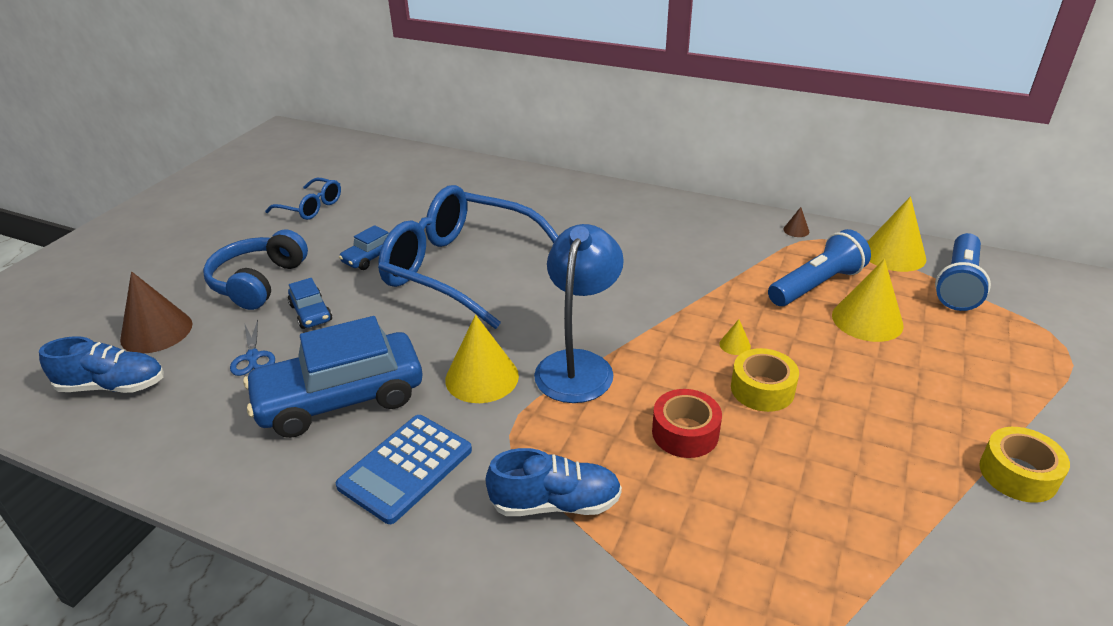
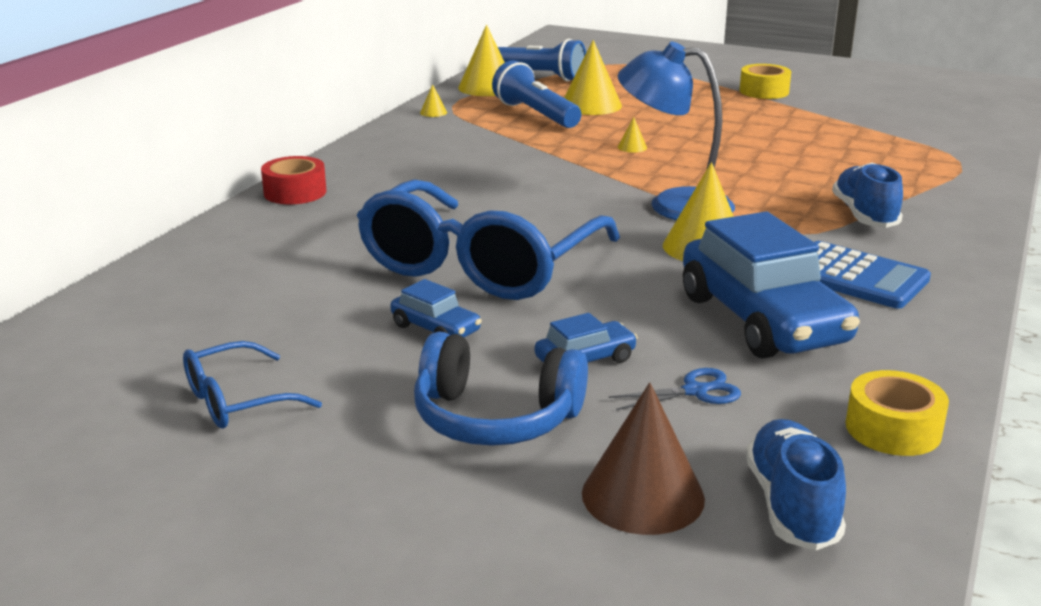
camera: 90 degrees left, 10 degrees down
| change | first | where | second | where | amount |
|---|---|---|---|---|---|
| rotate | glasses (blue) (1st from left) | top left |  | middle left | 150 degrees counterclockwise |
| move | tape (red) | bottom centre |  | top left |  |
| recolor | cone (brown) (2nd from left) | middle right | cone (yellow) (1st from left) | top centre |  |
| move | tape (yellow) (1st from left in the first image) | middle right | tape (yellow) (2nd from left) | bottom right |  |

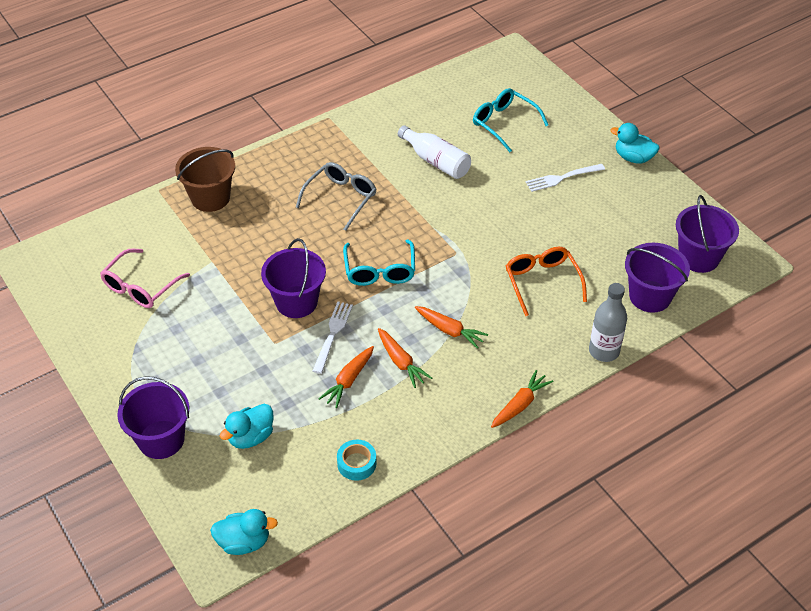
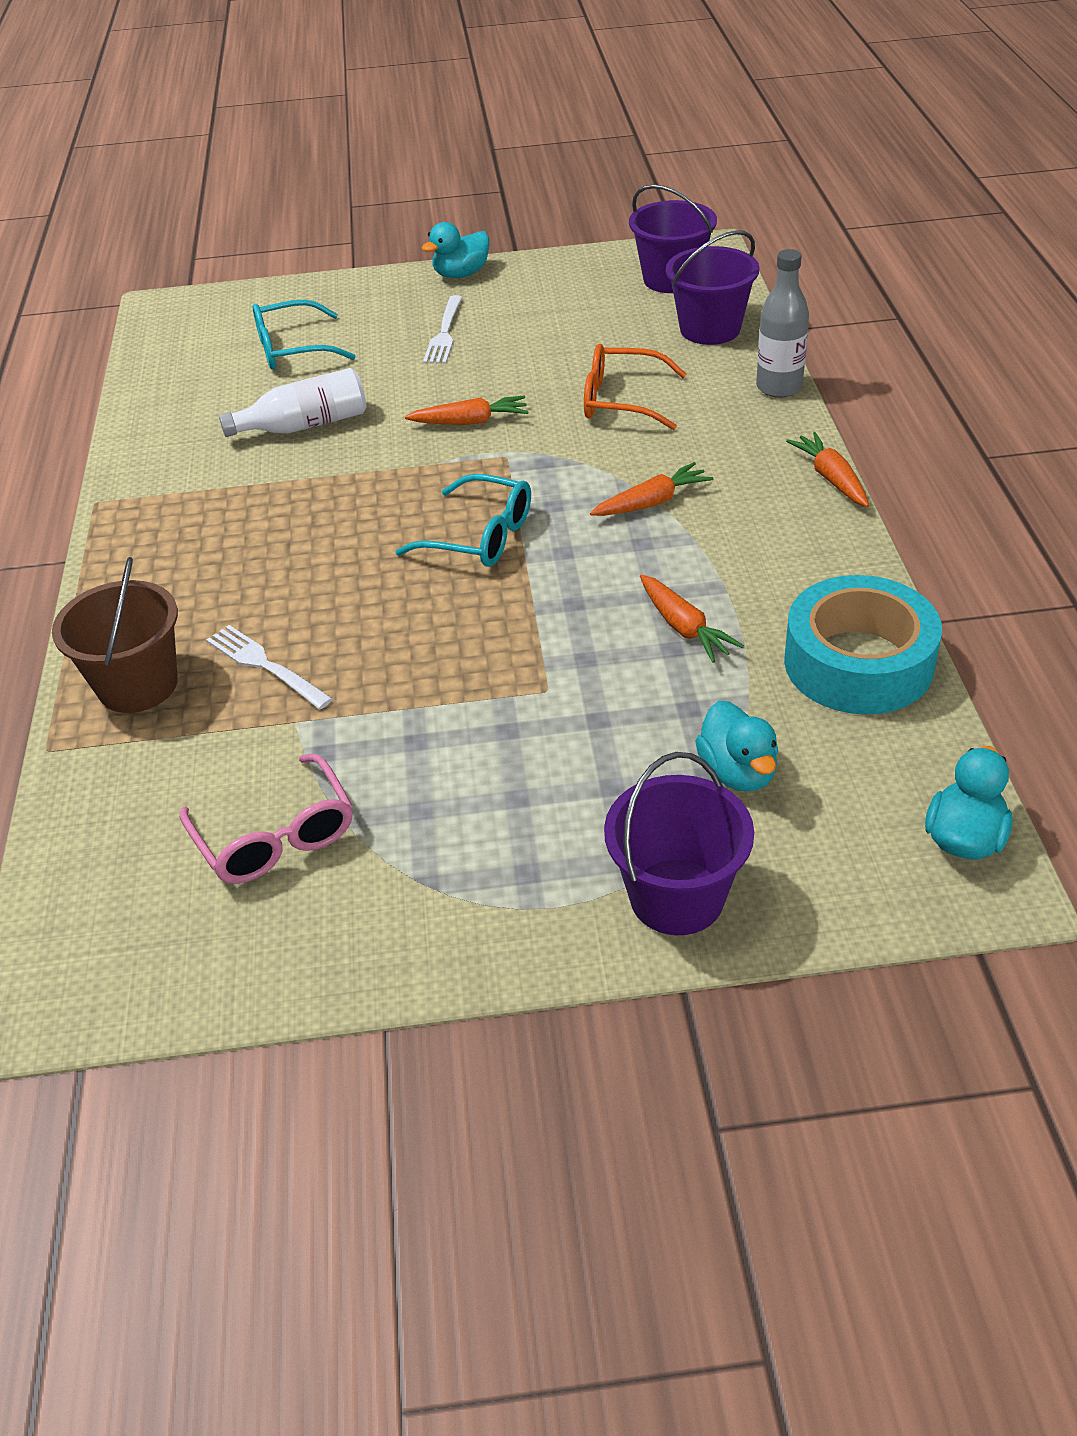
camera: 60 degrees left, 5 degrees down
| change | first | where | second | where | amount |
|---|---|---|---|---|---|
| move | fork (white) (1st from left) | centre |  | middle left |  |
| move | carrot (orange) (2nd from left in the first image) | centre | carrot (orange) (1st from left) | top centre |  |
| resize | tape (turquoise) | bottom centre |  | middle right | x2.16 |
| delete | bucket (purple) (2nd from left) | centre |  |  |  |
| delete | glasses (grey) | top centre |  |  |  |

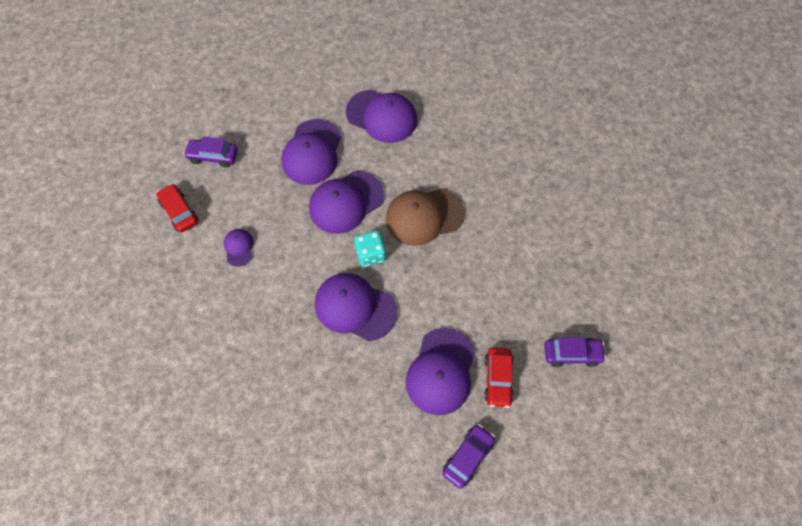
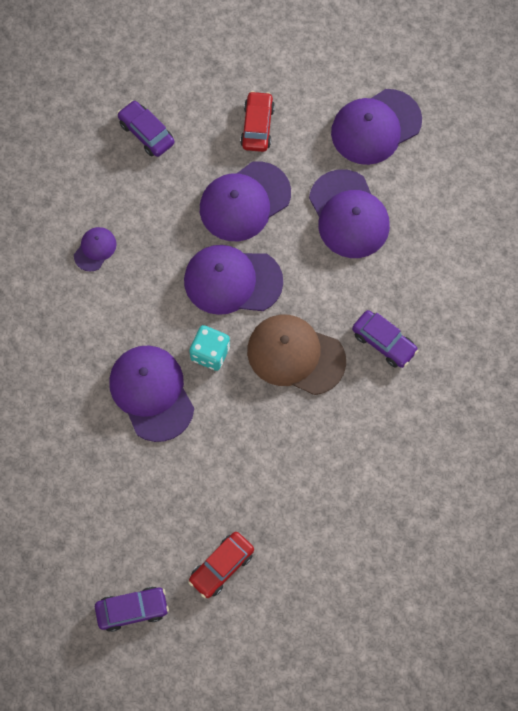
camera: 40 degrees right, 5 degrees up
| change | first | where | second | where | amount |
|---|---|---|---|---|---|
| move | car (red) (1st from left in the first image) | middle left | car (red) (2nd from left) | top centre |  |
| move | cap (purple) (6th from left) | bottom centre |  | top right |  |
| move | car (purple) (3rd from left) | bottom right |  | middle right |  |

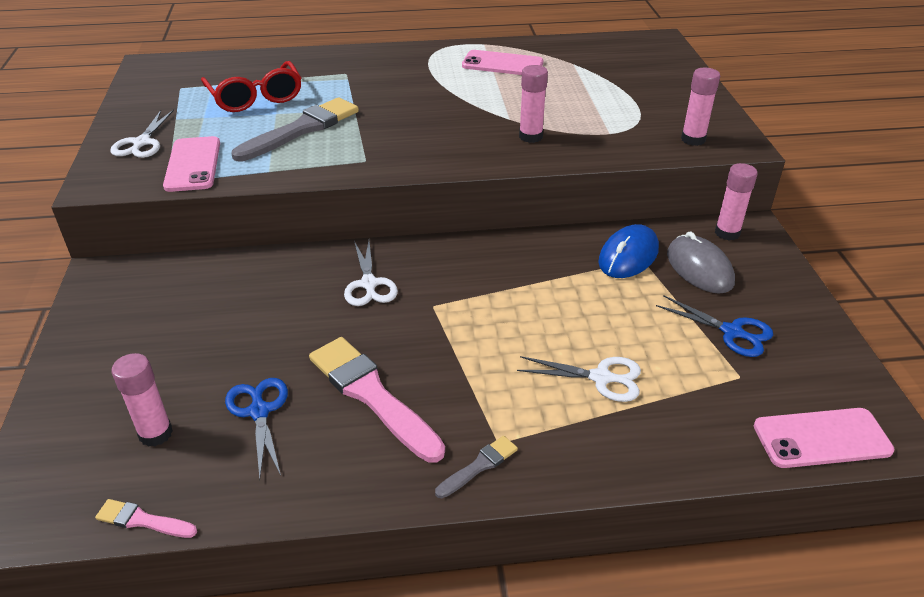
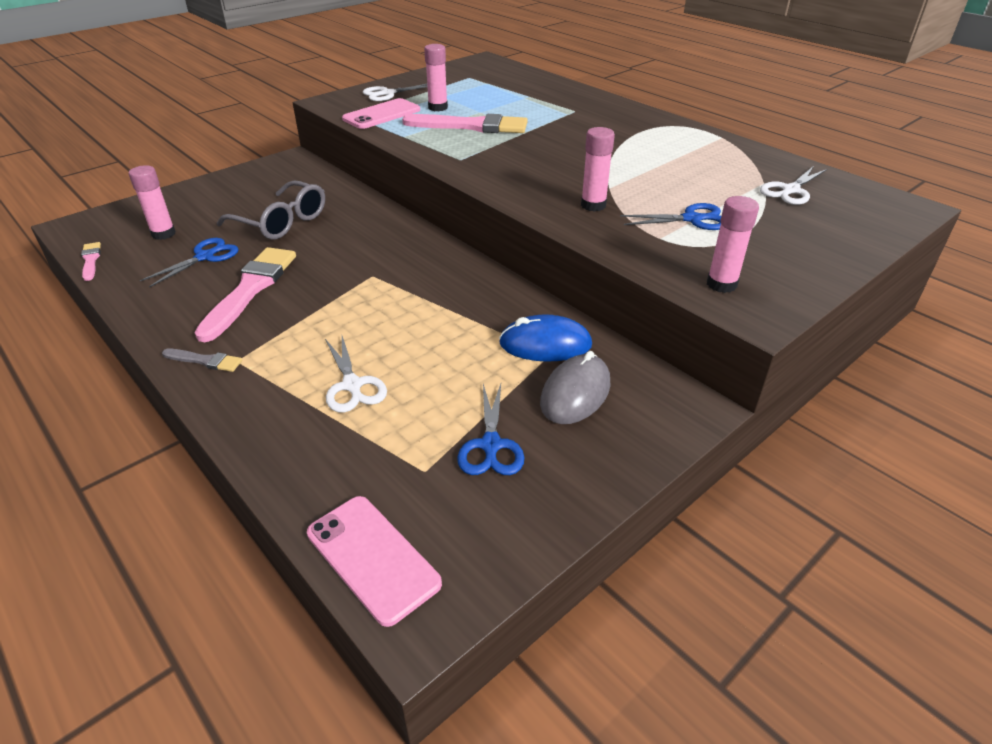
camera: 55 degrees right, 0 degrees up
| change | first | where | second | where | amount |
|---|---|---|---|---|---|
| insert |  |  | glasses (grey) | top left |  |
| recolor | brush (grey) (1st from left) | top left | brush (pink) (3rd from left) | top centre |  |
| move | glue stick (pink) (4th from left in the first image) | middle right | glue stick (pink) (2nd from left) | top centre |  |
| insert |  |  | scissors (blue) (3rd from left) | top right |  |
| move | scissors (white) (2nd from left in the first image) | centre | scissors (white) (3rd from left) | top right |  |
| delete | glasses (red) | top left |  |  |  |
| delete | phone (pink) (2nd from left) | top centre |  |  |  |

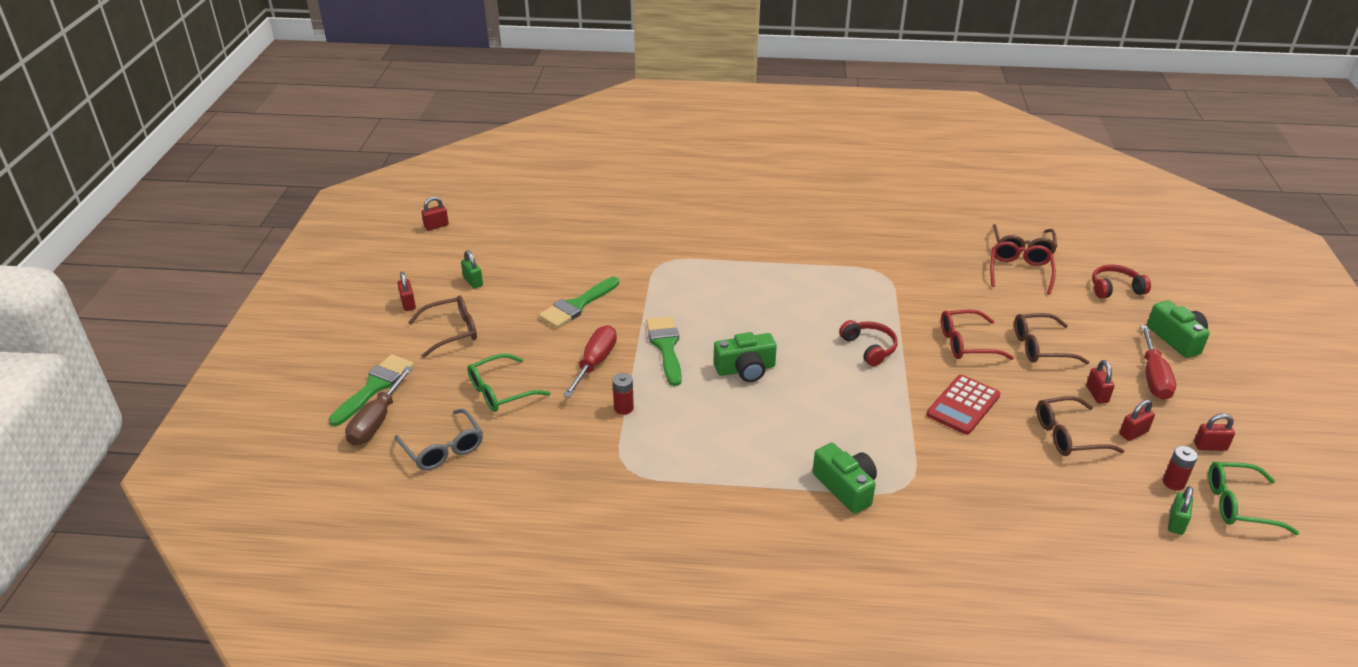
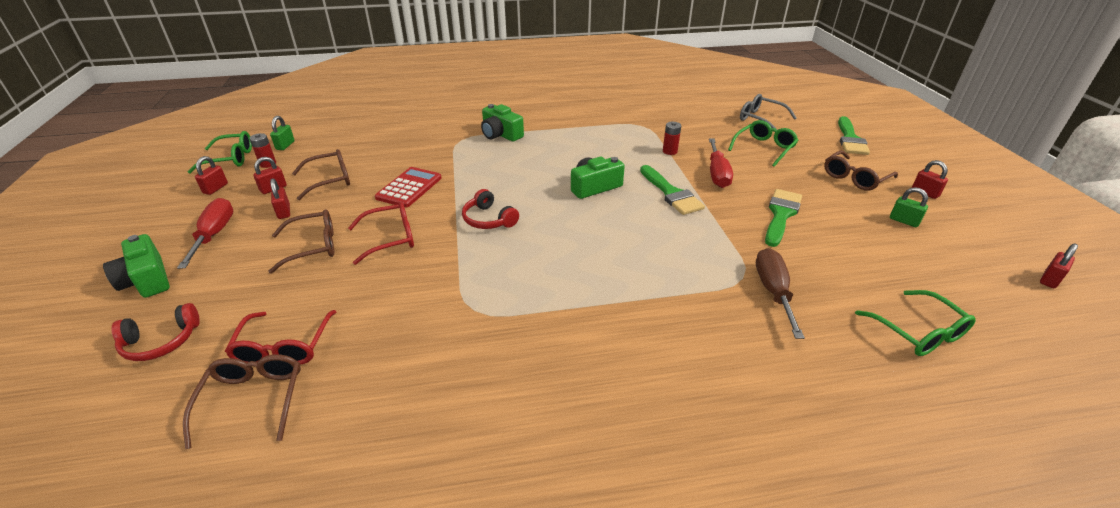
camera: 165 degrees right, 0 degrees up
| change | first | where | second | where | amount |
|---|---|---|---|---|---|
| rotate | padlock (red) (5th from left in the first image) | middle right | padlock (red) (1st from left) | middle left | 60 degrees counterclockwise |
| move | screwdriver (brown) | middle left |  | middle right |  |
| insert |  |  | glasses (green) (3rd from left) | middle right |  |

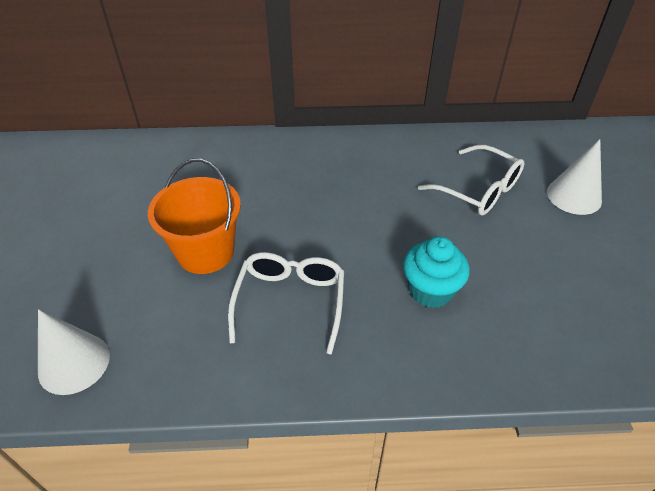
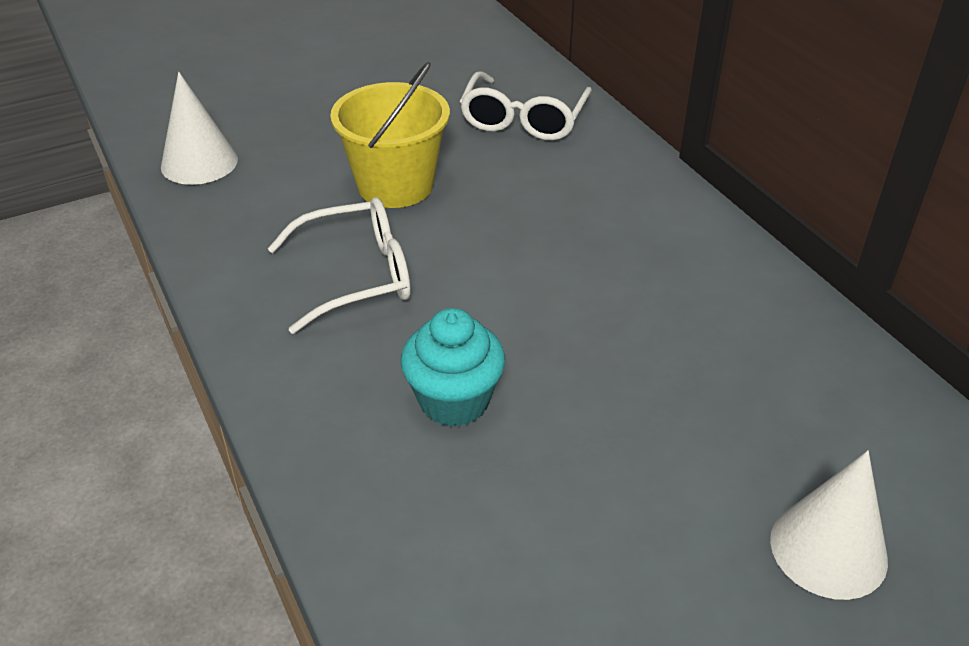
camera: 65 degrees right, 5 degrees down
| change | first | where | second | where | amount |
|---|---|---|---|---|---|
| recolor | bucket (orange) | middle left | bucket (yellow) | top centre |  |
| move | glasses (white) (2nd from left) | middle right |  | top centre |  |

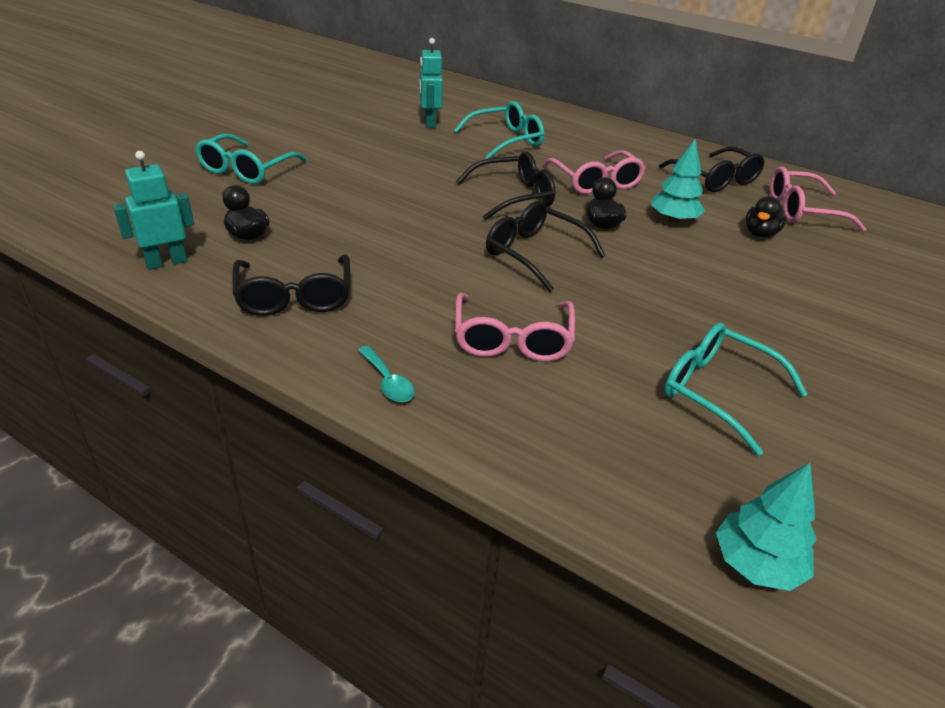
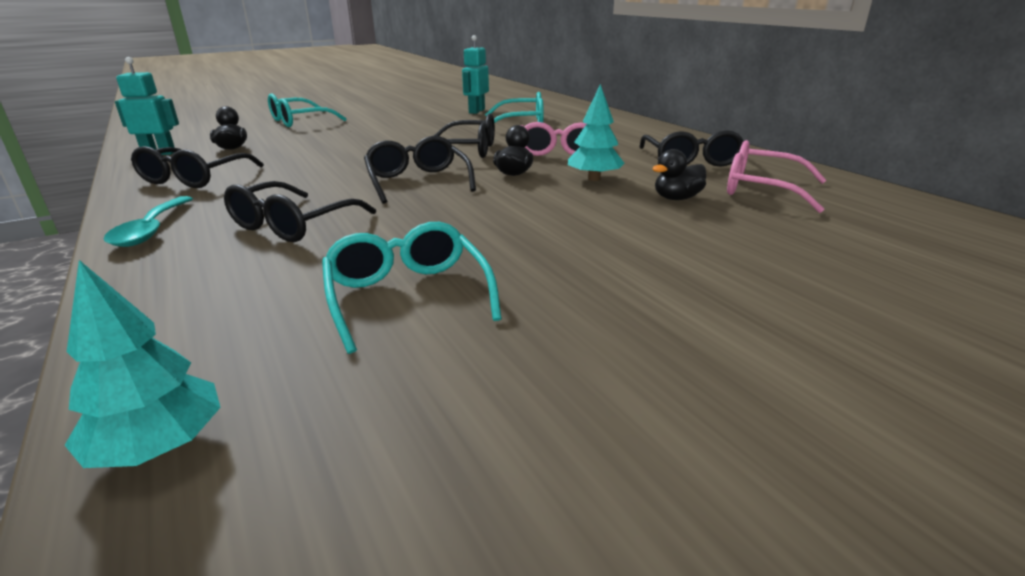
camera: 30 degrees right, 10 degrees down
| change | first | where | second | where | amount |
|---|---|---|---|---|---|
| resize | spoon (turquoise) | centre |  | middle left | x1.50 |
| recolor | glasses (pink) (1st from left) | centre | glasses (black) (2nd from left) | middle left |  |

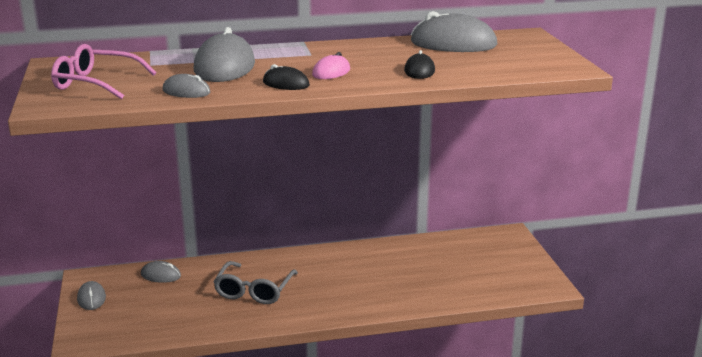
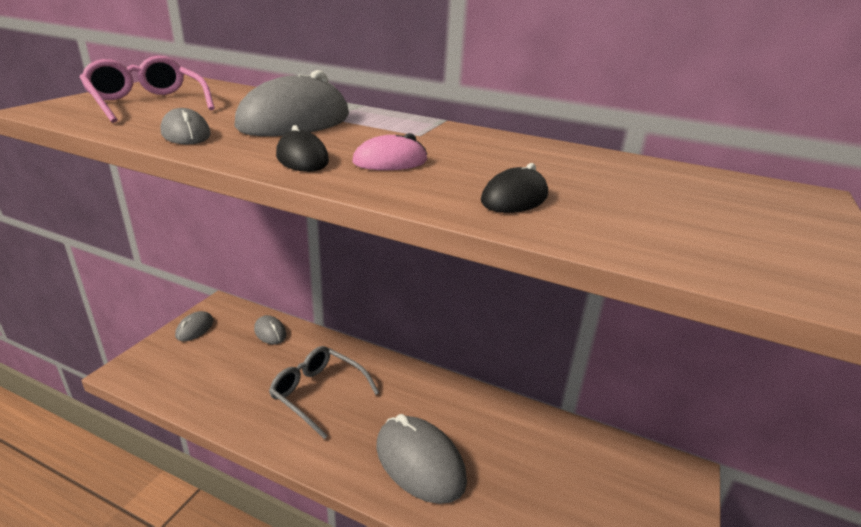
camera: 35 degrees right, 5 degrees up
| change | first | where | second | where | amount |
|---|---|---|---|---|---|
| rotate | glasses (grey) | bottom centre |  | bottom centre | 75 degrees clockwise |
| move | mouse (grey) (5th from left) | top centre |  | bottom centre |  |

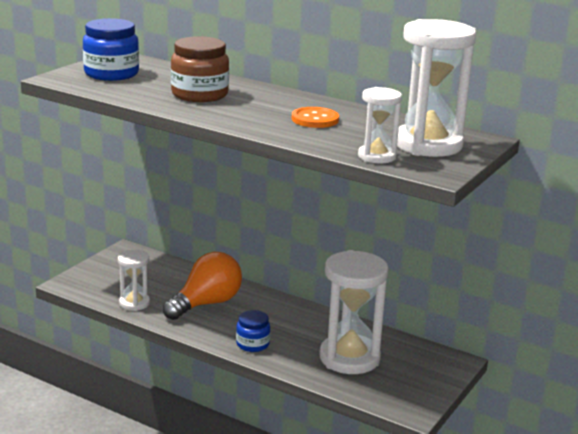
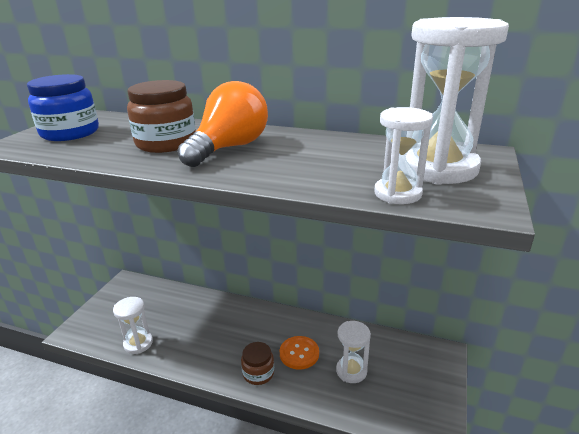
camera: 10 degrees left, 5 degrees up
| change | first | where | second | where | amount |
|---|---|---|---|---|---|
| move | light bulb (orange) | centre |  | top centre |  |
| recolor | jar (blue) (2nd from left) | bottom centre | jar (brown) (2nd from left) | bottom centre |  |
| move | button (orange) | top centre |  | bottom centre |  |
| resize | hourglass (white) (2nd from left) | bottom centre |  | bottom centre | x0.54 |

